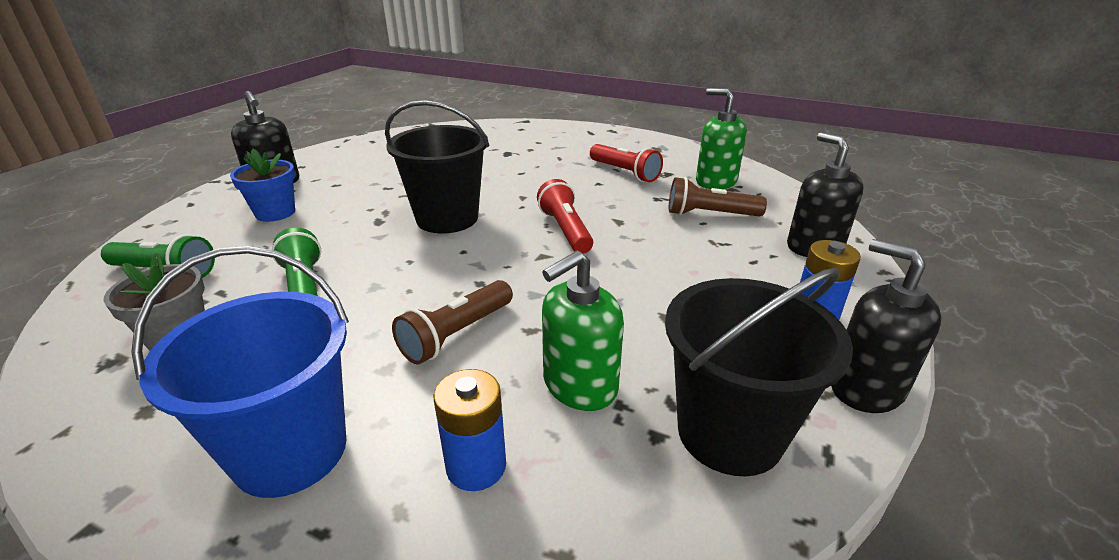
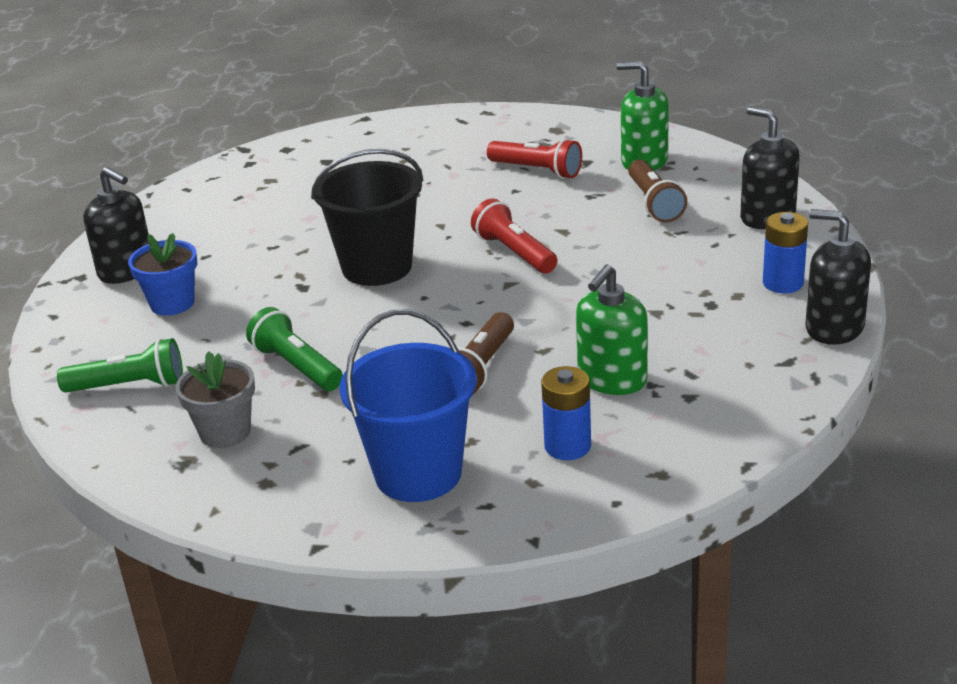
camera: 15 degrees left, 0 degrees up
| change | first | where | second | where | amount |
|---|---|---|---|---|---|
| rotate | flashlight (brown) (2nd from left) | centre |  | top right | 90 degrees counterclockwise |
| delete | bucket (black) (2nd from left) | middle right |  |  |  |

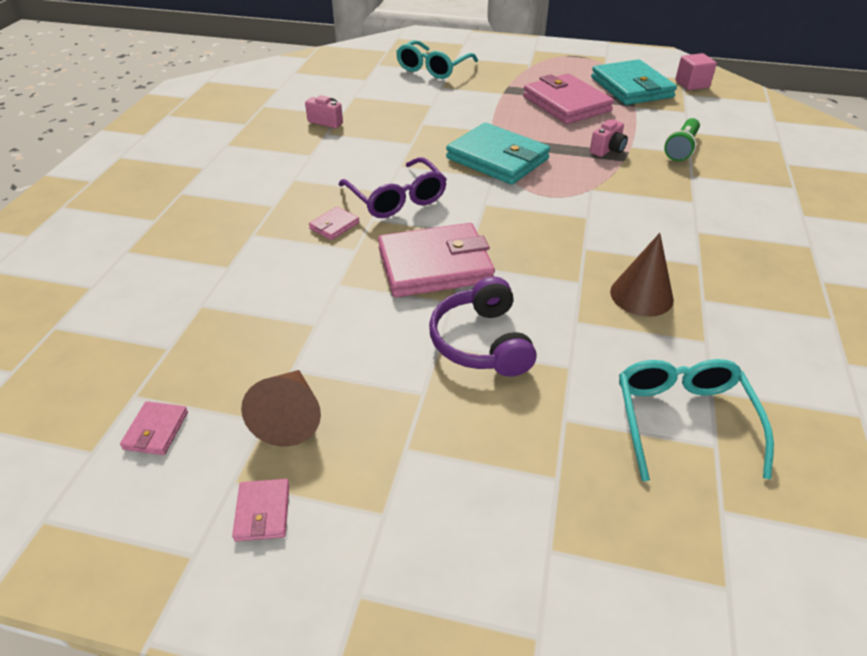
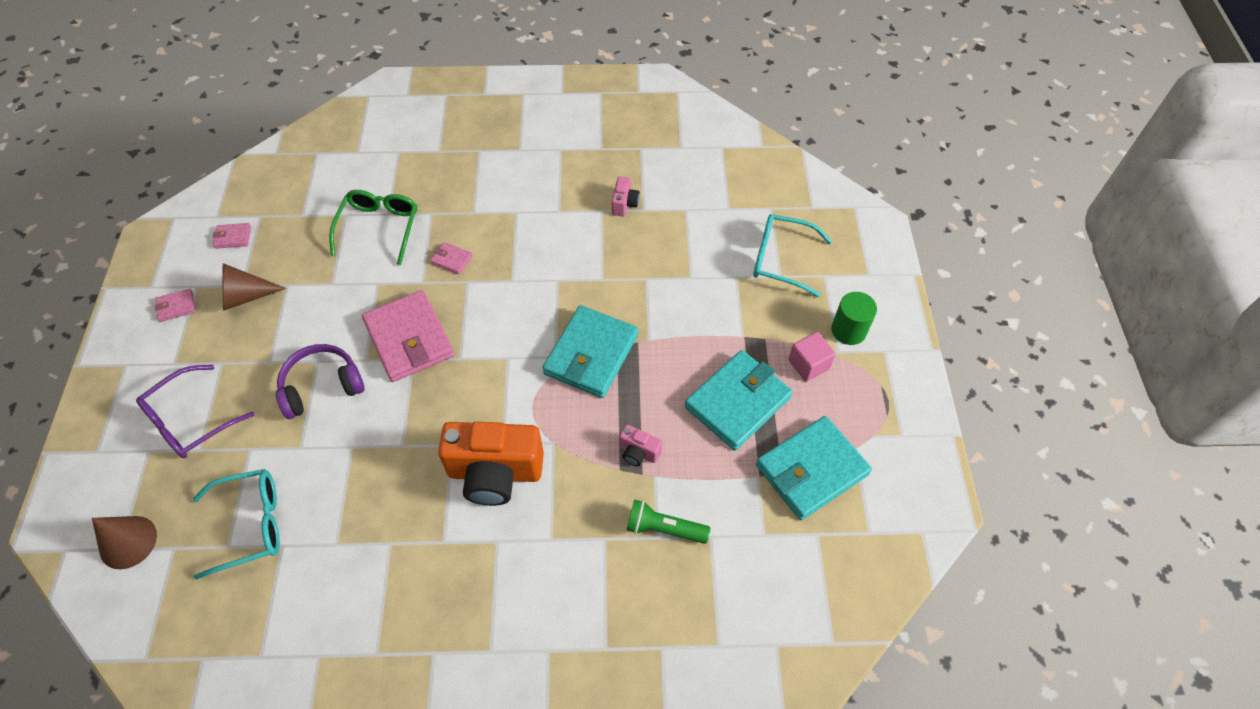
camera: 75 degrees right, 15 degrees up
| change | first | where | second | where | amount |
|---|---|---|---|---|---|
| move | cone (brown) (2nd from left in the first image) | middle right | cone (brown) (1st from left) | bottom left |  |
| move | glasses (purple) | top centre |  | middle left |  |
| insert |  |  | glasses (green) | top left |  |
| insert |  |  | camera (orange) | centre |  |
| recolor | wallet (pink) (5th from left) | top centre | wallet (turquoise) (2nd from left) | centre |  |
| move | cube (pink) | top right |  | centre |  |
| insert |  |  | cylinder (green) | middle right |  |

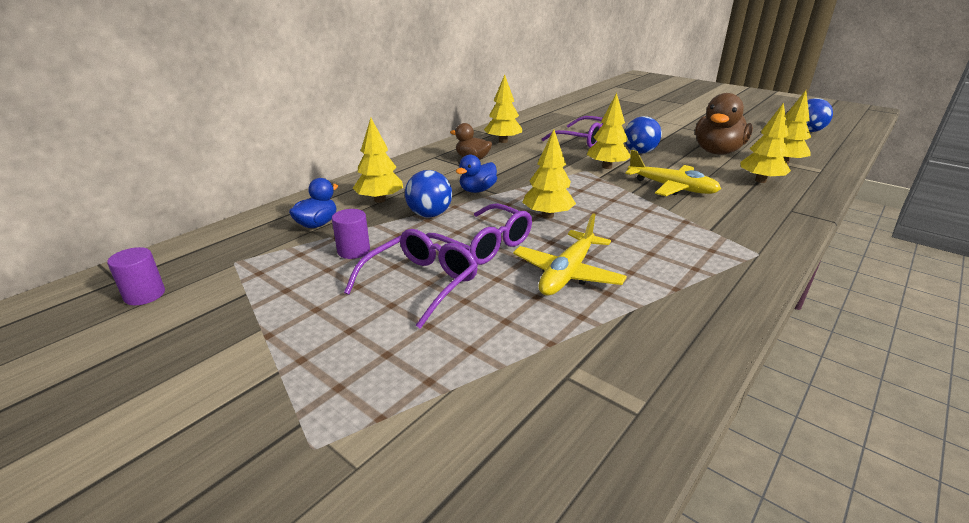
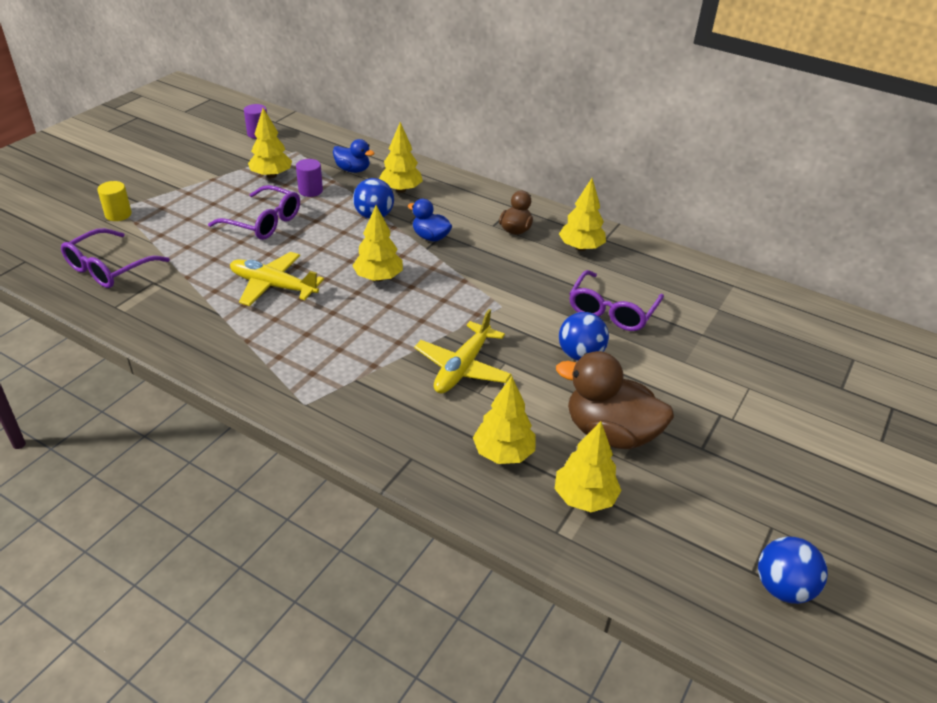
camera: 80 degrees right, 10 degrees up
| change | first | where | second | where | amount |
|---|---|---|---|---|---|
| move | glasses (purple) (2nd from left in the first image) | centre | glasses (purple) (1st from left) | middle left |  |
| insert |  |  | cylinder (yellow) | top left |  |
| move | tree (yellow) (4th from left in the first image) | top centre | tree (yellow) (1st from left) | top left |  |

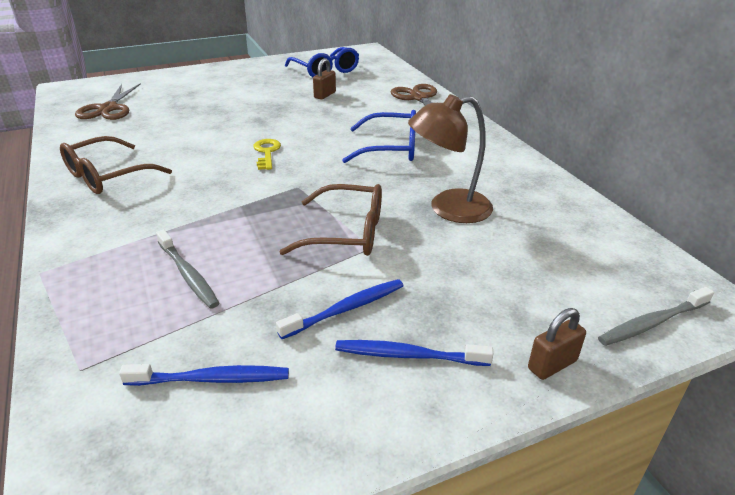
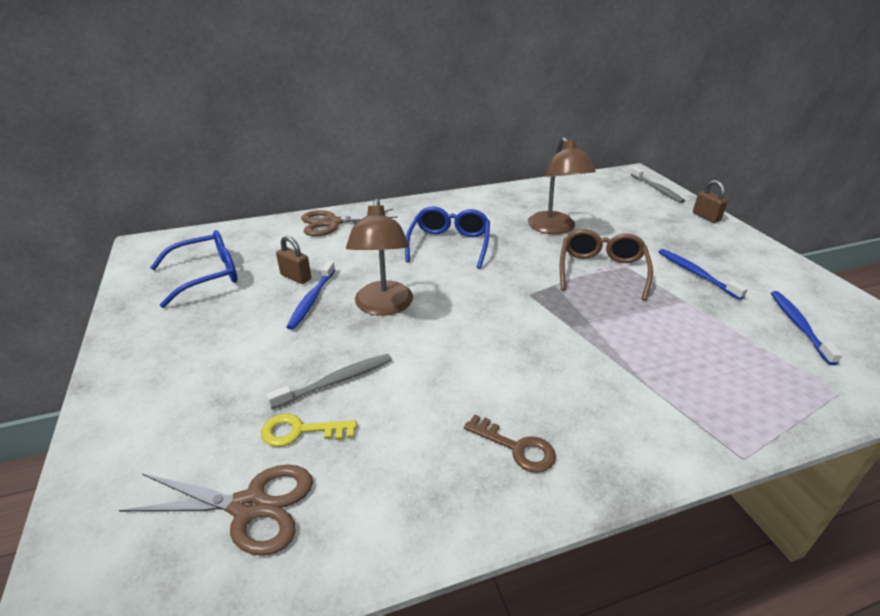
camera: 85 degrees left, 0 degrees up
| change | first | where | second | where | amount |
|---|---|---|---|---|---|
| move | key (yellow) | top centre |  | bottom centre |  |
| move | toothbrush (grey) (1st from left) | middle left |  | centre |  |
| move | toothbrush (blue) (3rd from left in the first image) | bottom centre | toothbrush (blue) (1st from left) | centre |  |
| insert |  |  | lamp (brown) (1st from left) | centre |  |
| replace | glasses (brown) (1st from left) | middle left | key (brown) | bottom centre |  |

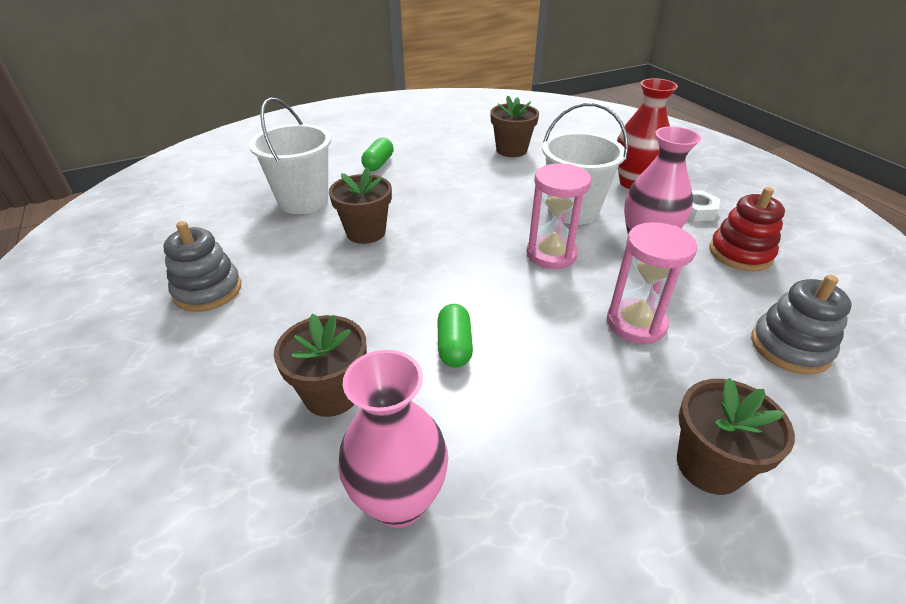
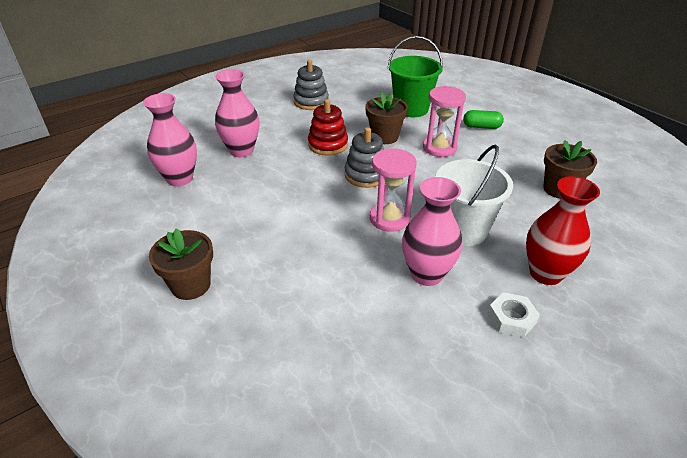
camera: 80 degrees right, 0 degrees up
| change | first | where | second | where | amount |
|---|---|---|---|---|---|
| replace | flower pot (brown) (1st from left) | centre | vase (pink) (2nd from left) | top centre |  |
| move | stacking toy (red) | middle right |  | top centre |  |
| move | stacking toy (grey) (2nd from left) | middle right |  | centre |  |
| recolor | bucket (white) (1st from left) | top left | bucket (green) | top centre |  |
| move | hourglass (pink) (2nd from left) | middle right |  | top centre |  |
| delete | capsule (green) (2nd from left) | centre |  |  |  |

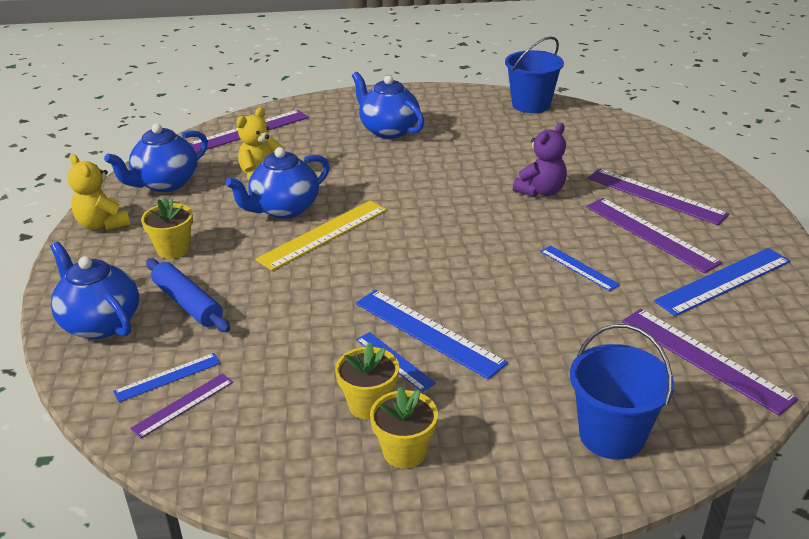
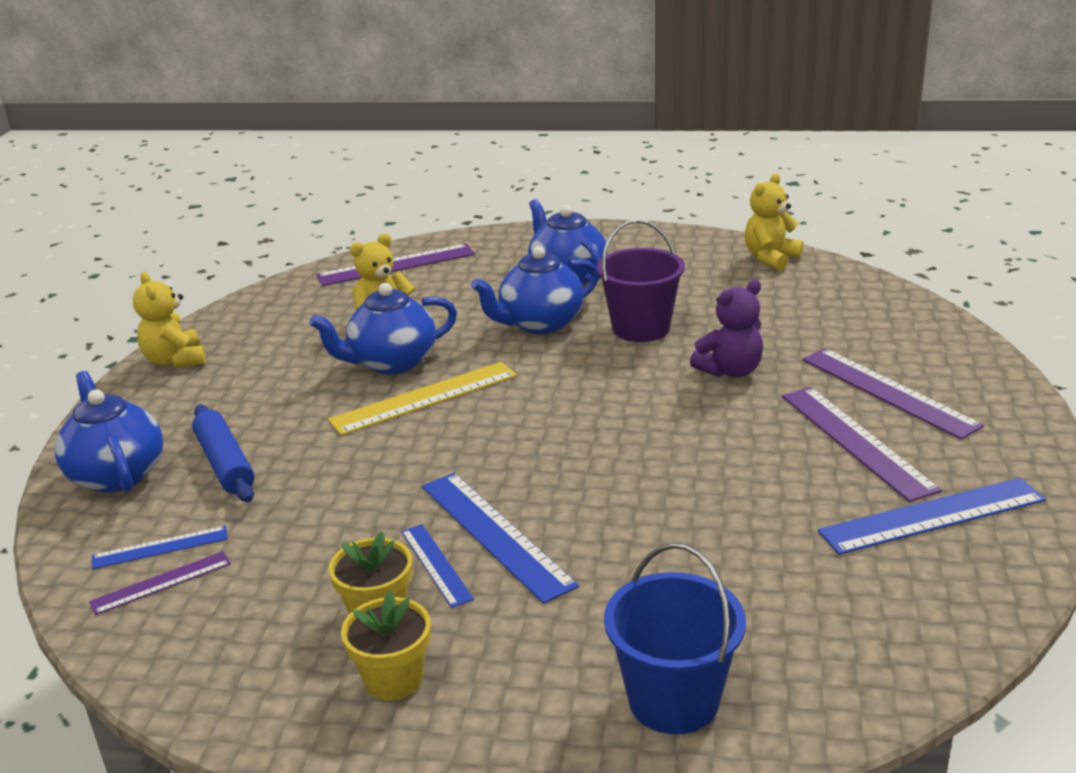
camera: 15 degrees right, 5 degrees down
| change | first | where | second | where | amount |
|---|---|---|---|---|---|
| move | teapot (blue) (2nd from left in the first image) | top left | teapot (blue) (3rd from left) | centre |  |
| insert |  |  | bucket (purple) | centre |  |
| replace | bucket (blue) (1st from left) | top centre | teddy bear (yellow) (3rd from left) | top right |  |
| delete | flower pot (yellow) (1st from left) | middle left |  |  |  |
| delete | ruler (blue) (4th from left) | middle right |  |  |  |
| delete | ruler (purple) (5th from left) | bottom right |  |  |  |

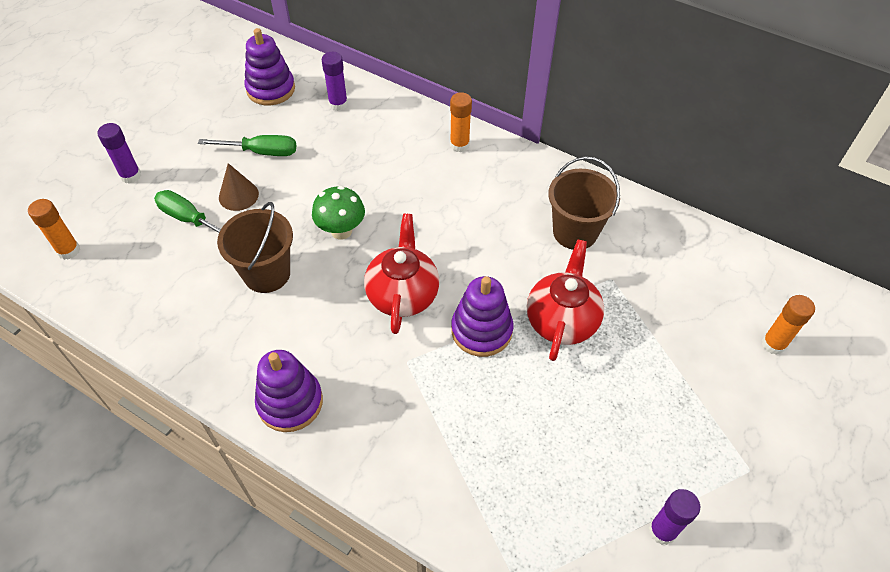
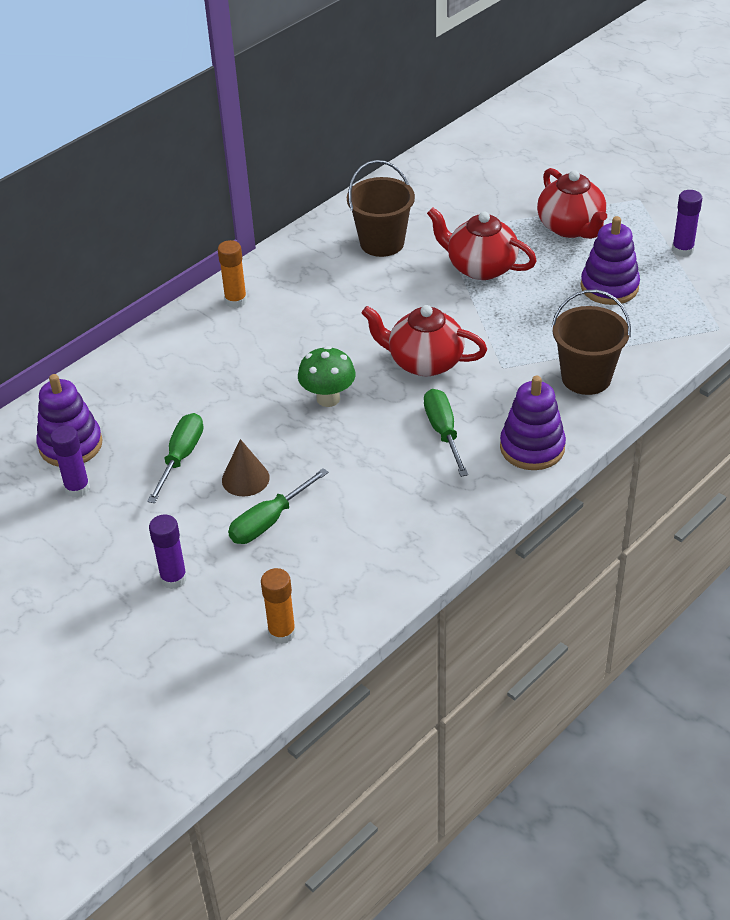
camera: 75 degrees left, 10 degrees down
| change | first | where | second | where | amount |
|---|---|---|---|---|---|
| move | glue stick (purple) (2nd from left in the first image) | top centre | glue stick (purple) (1st from left) | middle left |  |
| insert |  |  | screwdriver (green) (3rd from left) | centre |  |
| insert |  |  | teapot (red) (3rd from left) | top right |  |
| move | bucket (brown) (1st from left in the first image) | middle left | bucket (brown) (2nd from left) | middle right |  |
| move | stacking toy (purple) (3rd from left) | centre |  | top right |  |
| delete | glue stick (orange) (3rd from left) | middle right |  |  |  |

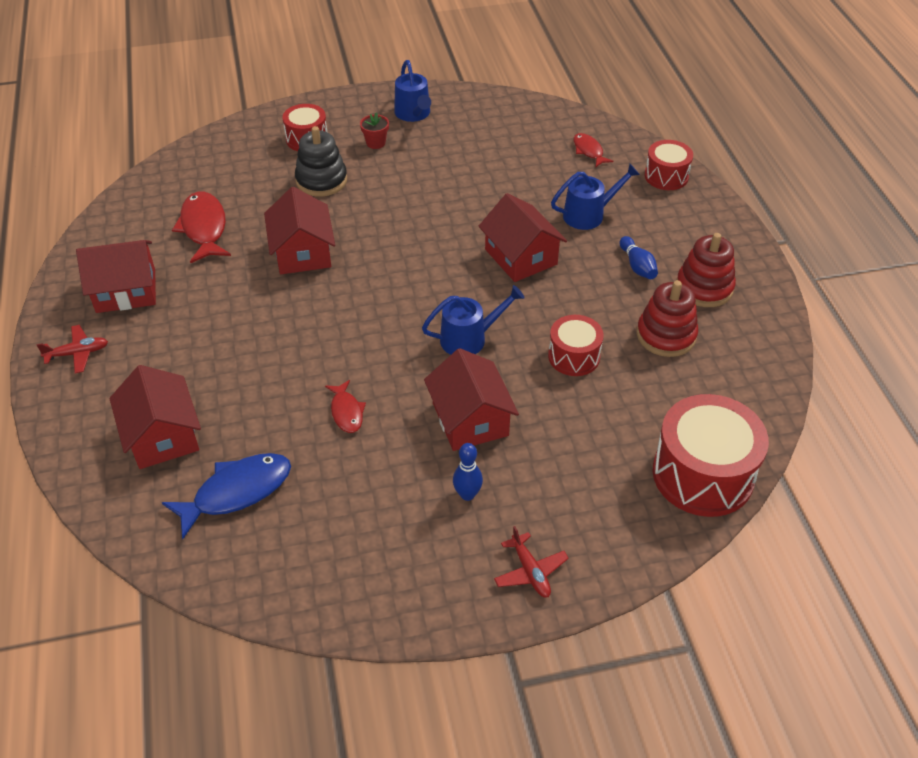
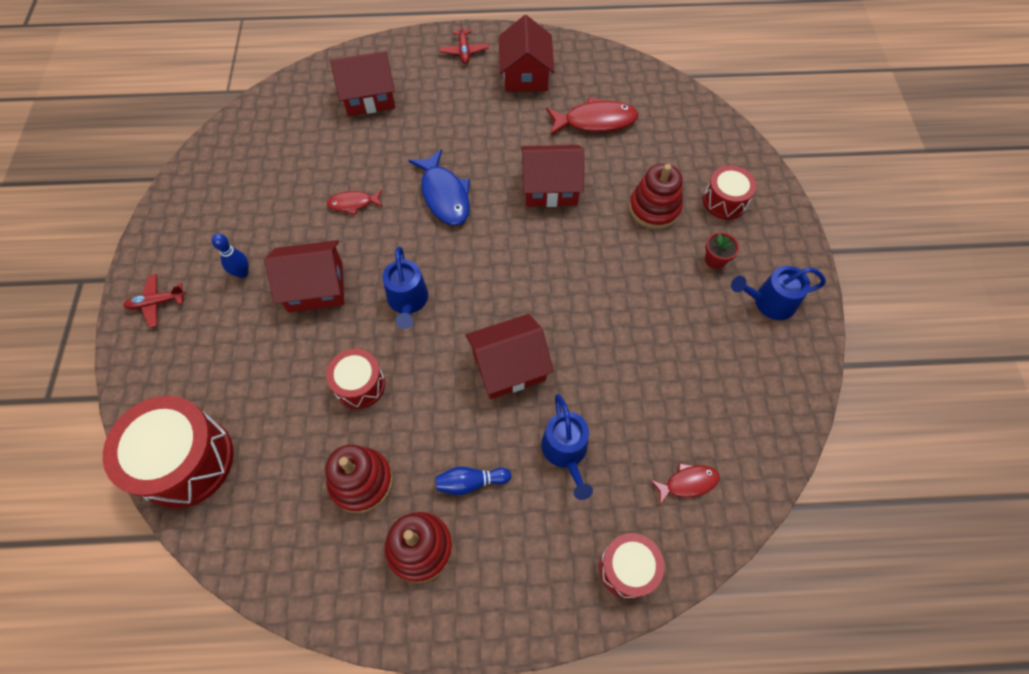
camera: 100 degrees right, 15 degrees up
| change | first | where | second | where | amount |
|---|---|---|---|---|---|
| move | fish (blue) | middle left |  | top centre |  |
| recolor | stacking toy (black) | top centre | stacking toy (red) (3rd from left) | top centre |  |

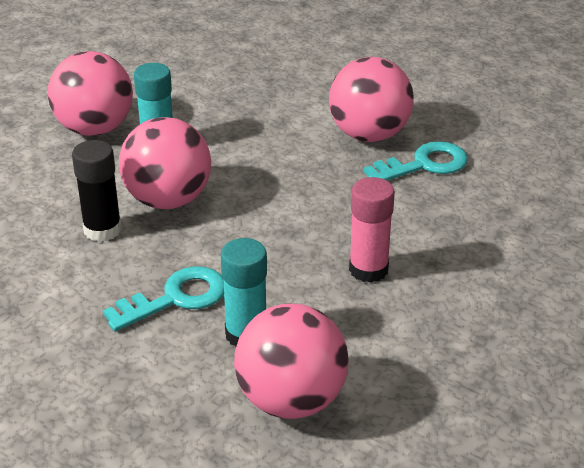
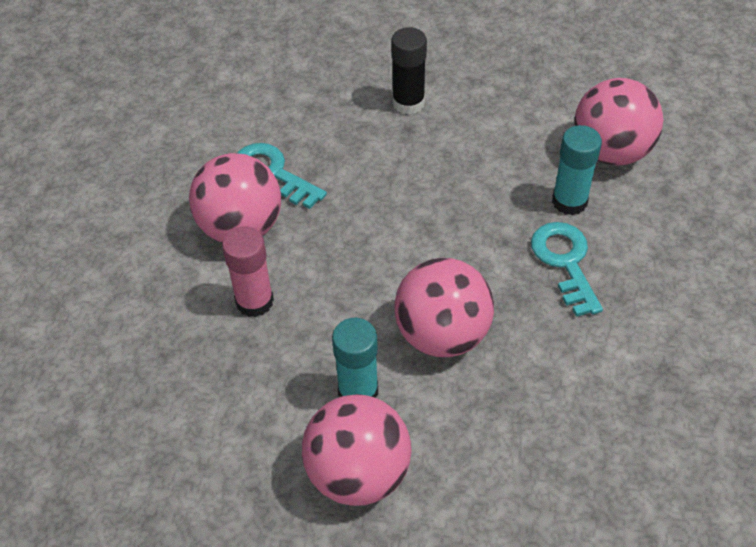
camera: 115 degrees left, 15 degrees up
| change | first | where | second | where | amount |
|---|---|---|---|---|---|
| move | glue stick (pink) | centre |  | middle left |  |
| move | glue stick (black) | middle left |  | top centre |  |
| rotate | key (turquoise) (1st from left in the first image) | middle left | key (turquoise) (2nd from left) | middle right | 45 degrees clockwise |

